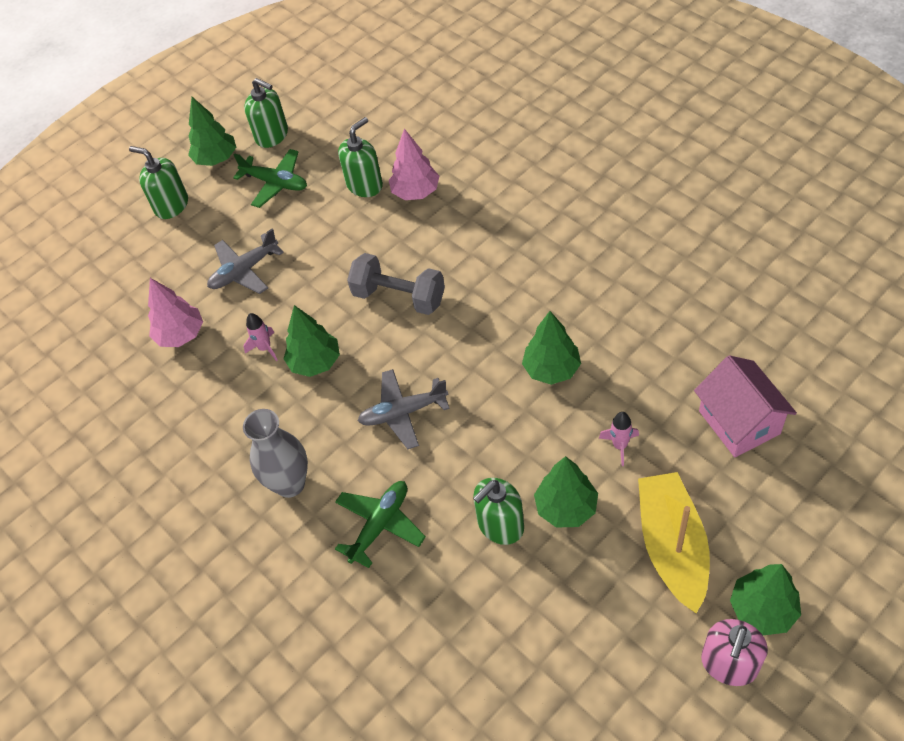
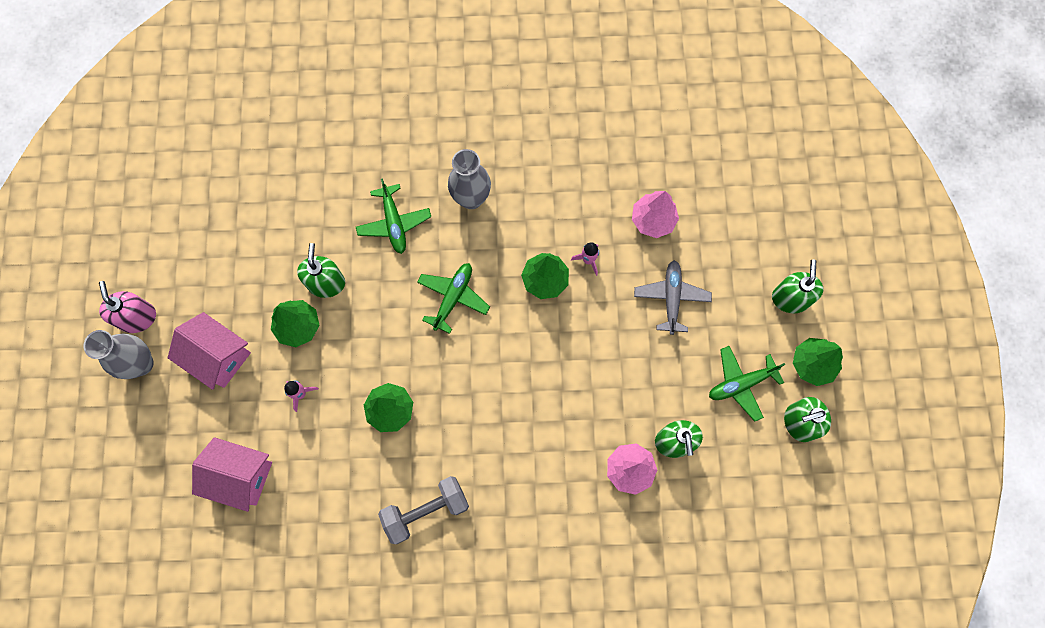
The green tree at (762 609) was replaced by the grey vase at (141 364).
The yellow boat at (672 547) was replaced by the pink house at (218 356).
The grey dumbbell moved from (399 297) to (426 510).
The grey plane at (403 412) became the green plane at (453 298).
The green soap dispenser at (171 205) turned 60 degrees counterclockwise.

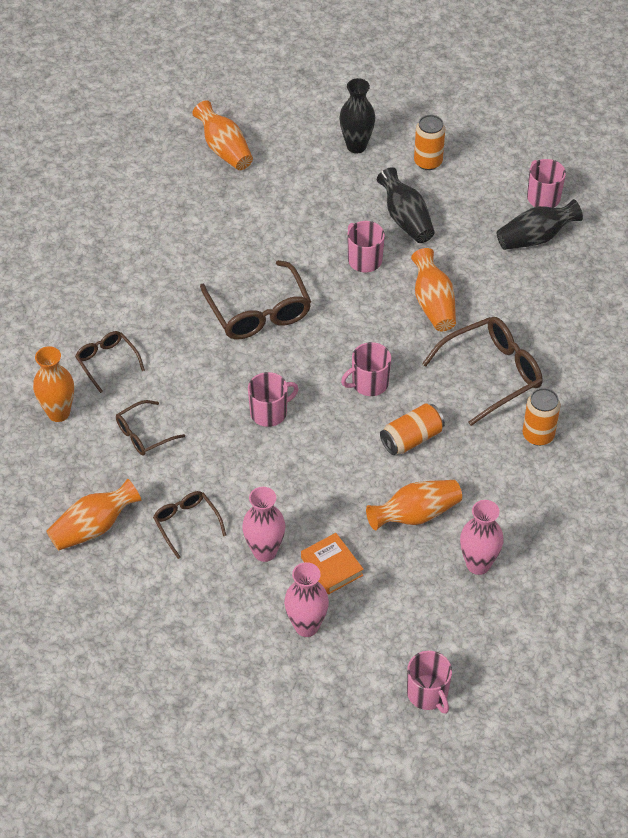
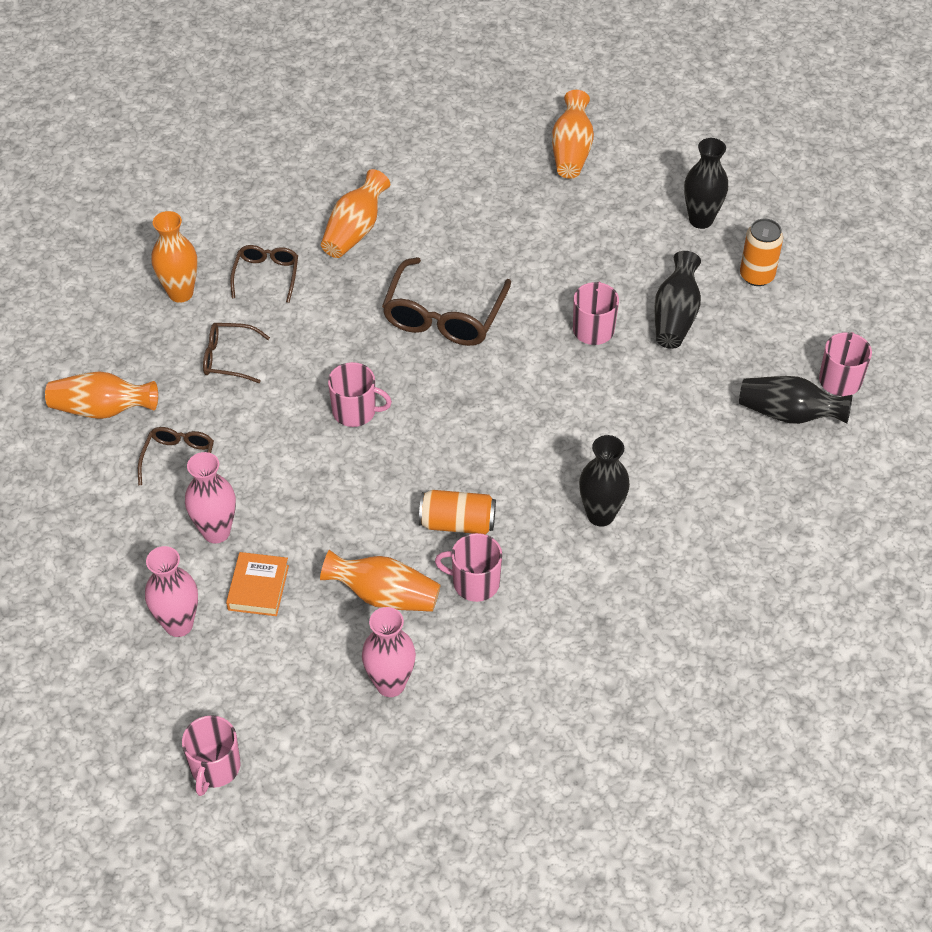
The orange vase moved from (433 303) to (355 230).
The pink mug moved from (369 383) to (474 582).
The brown glasses at (491 374) was replaced by the black vase at (600 515).
The orange can at (538 435) disappeared.

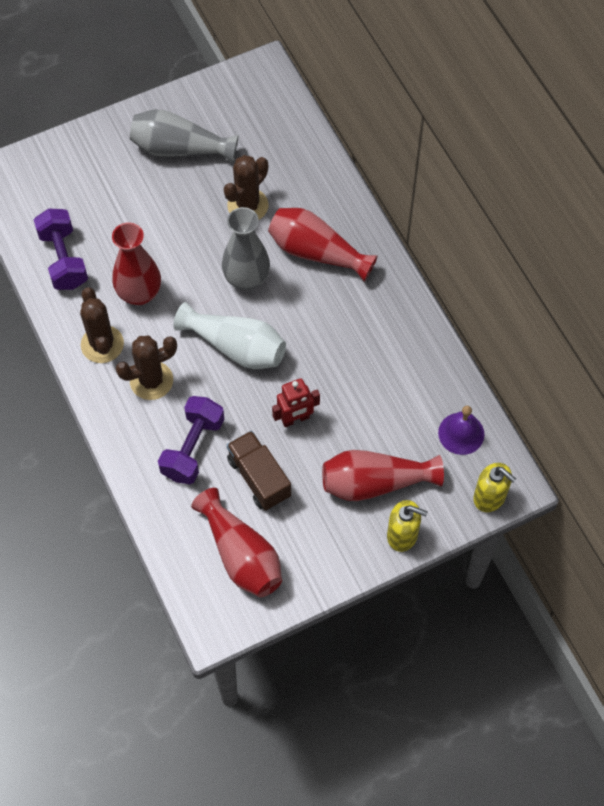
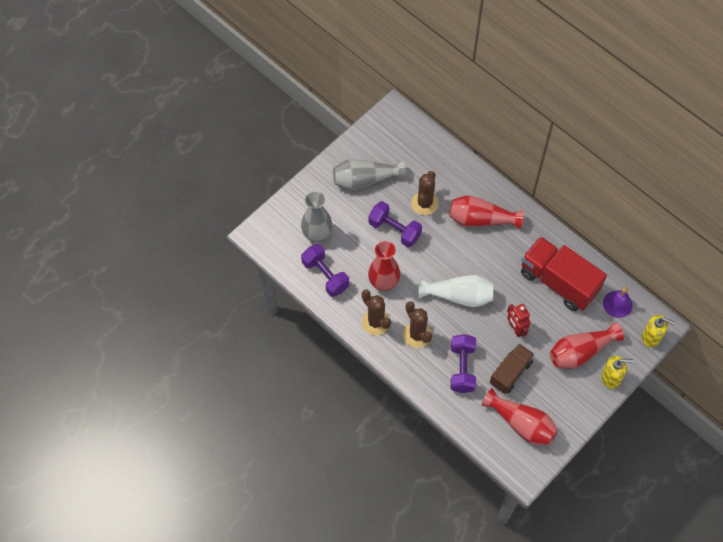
The grey vase moved from (246 279) to (317 234).
The purple dumbbell at (394 230) appeared.
The brown cactus at (151 381) turned 75 degrees counterclockwise.
The brown truck at (259 478) turned 90 degrees clockwise.
The red robot at (295 419) turned 105 degrees clockwise.
The red truck at (558 282) appeared.

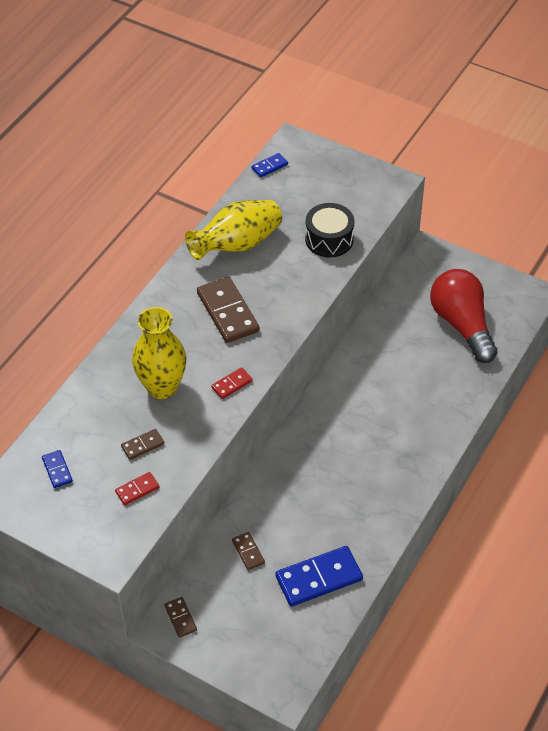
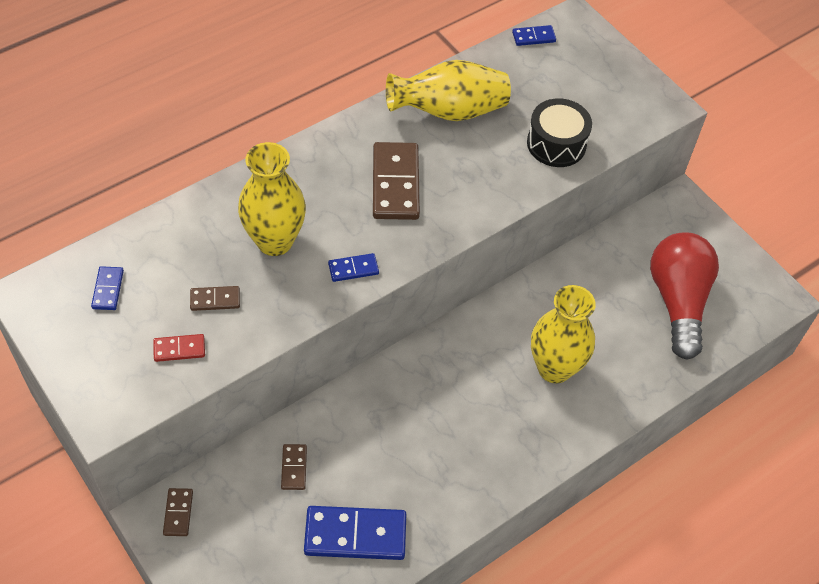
The red domino at (232 384) became the blue domino at (353 269).
The yellow vase at (554 368) appeared.

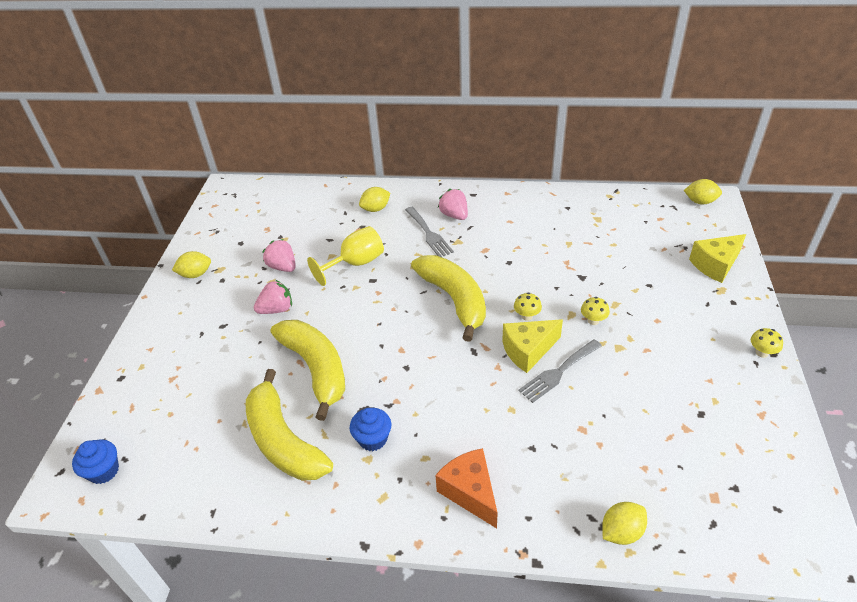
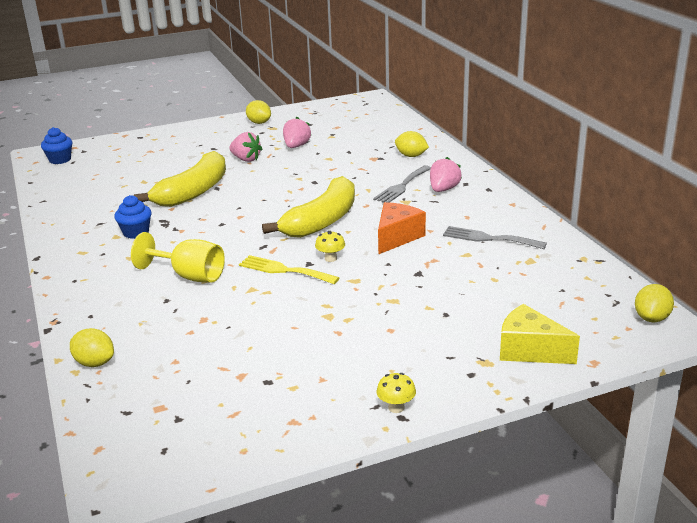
The yellow goblet moved from (355 263) to (189 276).
The yellow cheese at (528 351) was replaced by the yellow fork at (284 270).
The orange cheese moved from (470 492) to (397 237).
The grey fork moved from (558 372) to (489 238).
The yellow lemon at (700 201) turned 45 degrees clockwise.
The yellow banana at (283 440) disappeared.
The yellow mushroom at (593 321) disappeared.

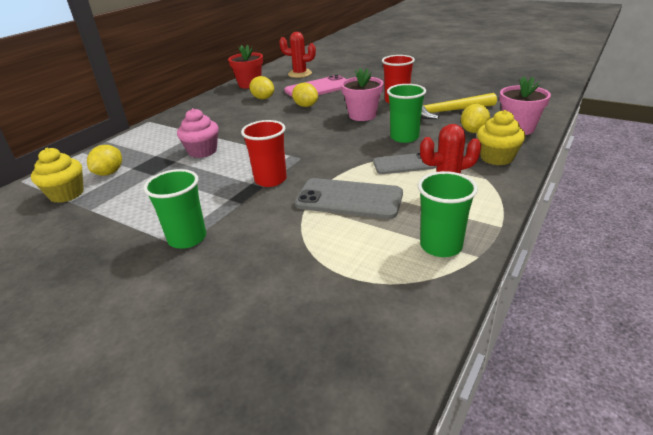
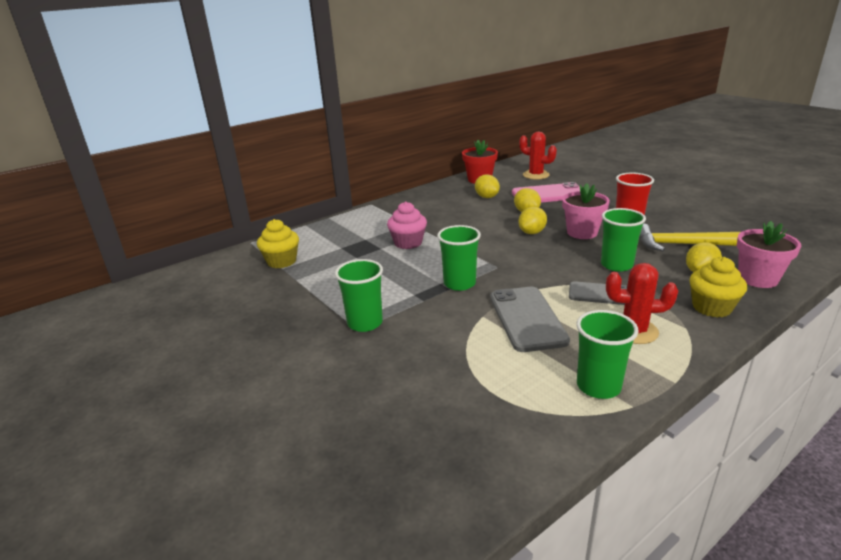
The red cup at (270 180) became the green cup at (459 283).
The grey phone at (349 199) turned 45 degrees clockwise.
The yellow lemon moved from (109 173) to (532 232).

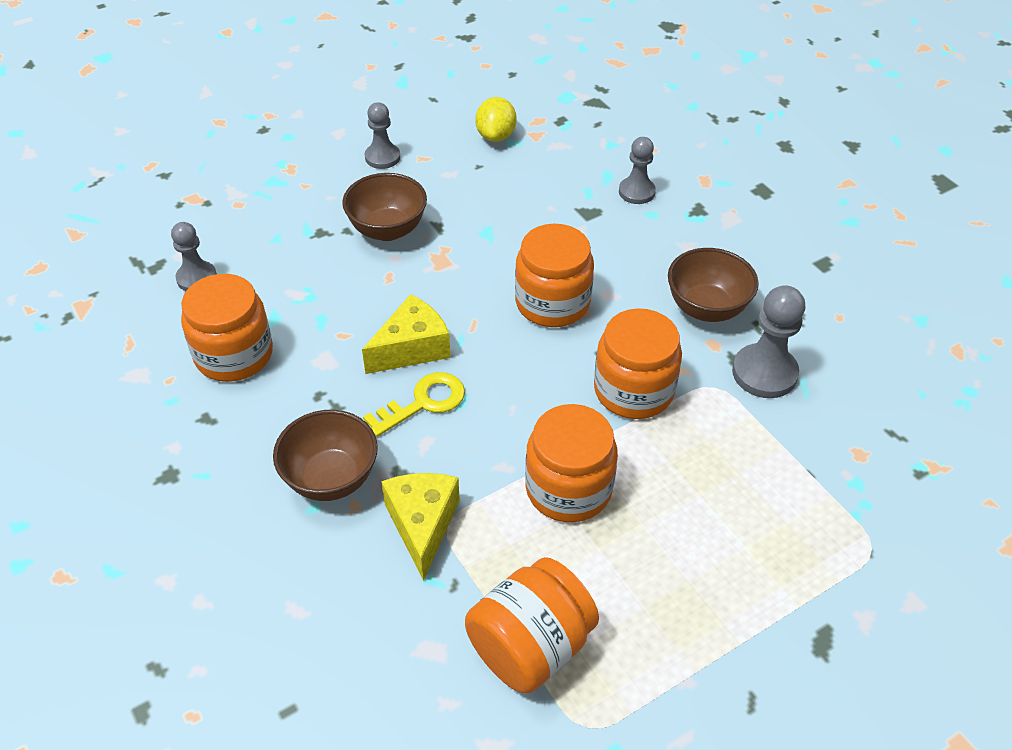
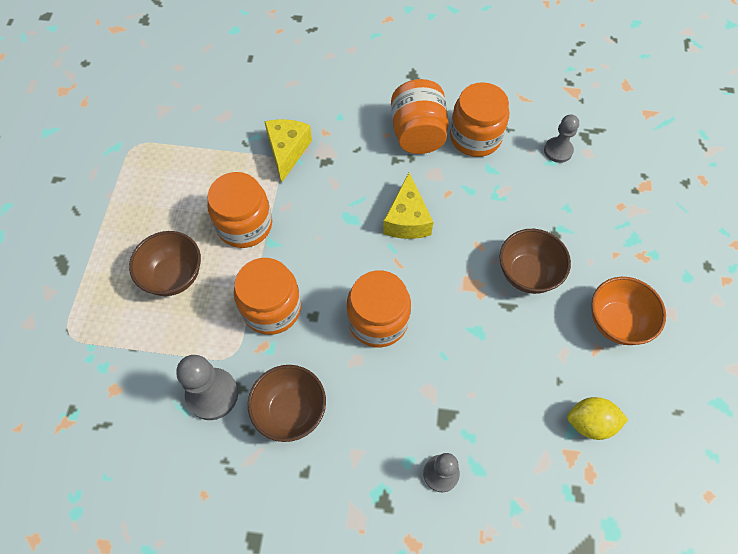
The brown bowl moved from (331 478) to (174 276).
The yellow cheese at (422 525) turned 120 degrees counterclockwise.
The orange jar moved from (530 646) to (418 134).
The yellow lemon at (496 136) turned 45 degrees counterclockwise.
The grey pawn at (382 157) was replaced by the orange bowl at (616 322).
The yellow key at (423 403) disappeared.

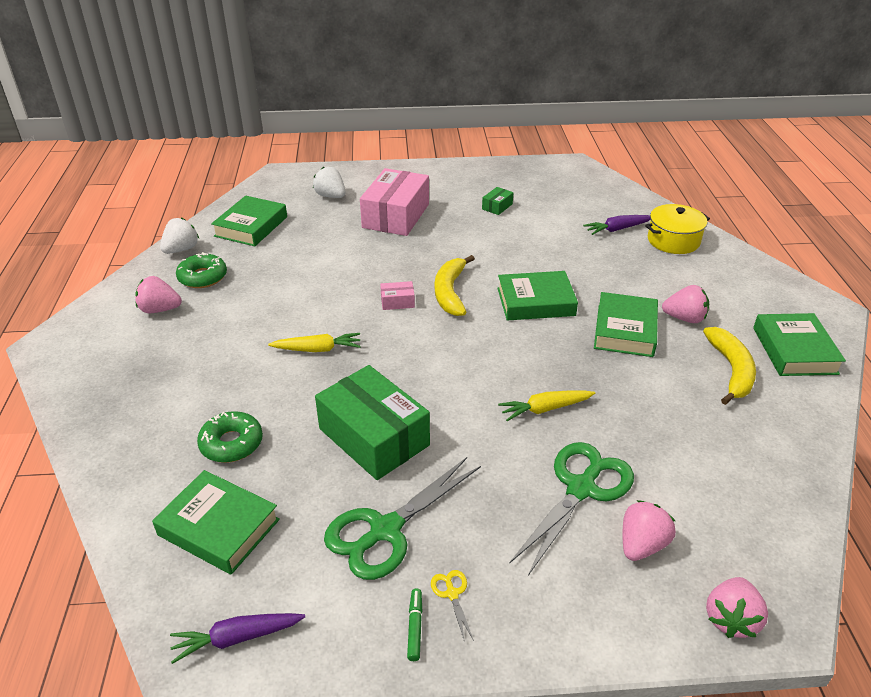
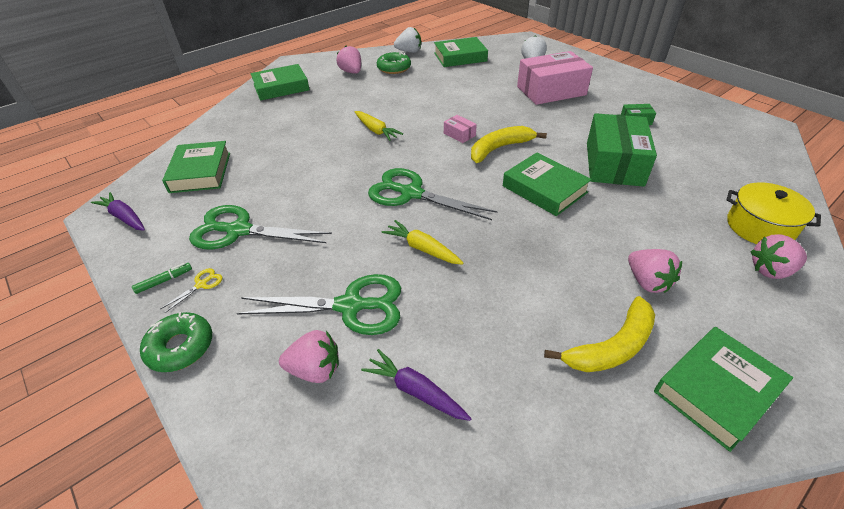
The green donut moved from (231 443) to (180 347).
The green book moved from (625 330) to (281 87).
The purple carrot moved from (617 229) to (415 391).
The green scissors at (411 193) appeared.
The green box moved from (374 437) to (614 164).
The pink strawberry moved from (731 619) to (771 270).

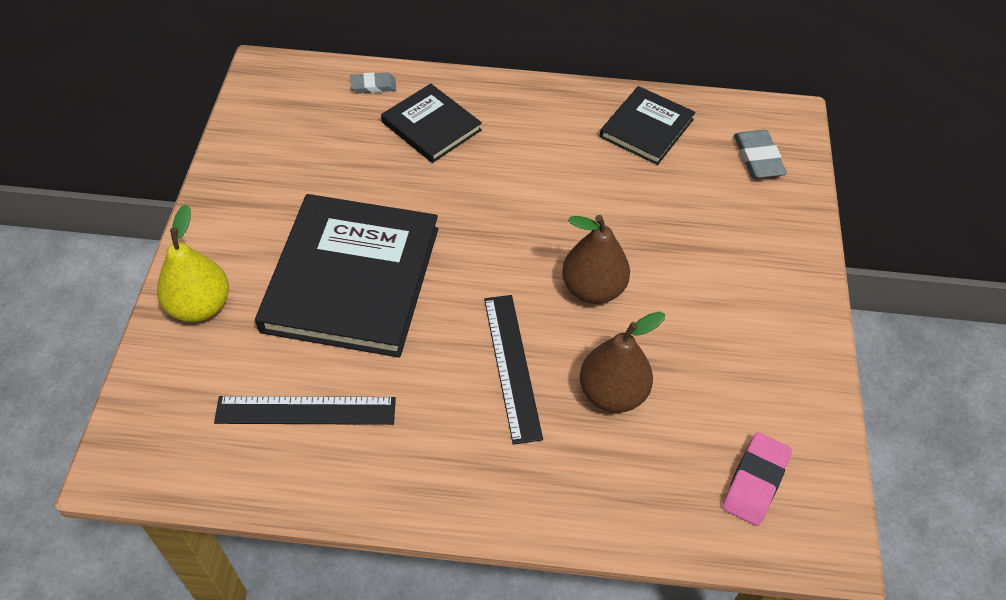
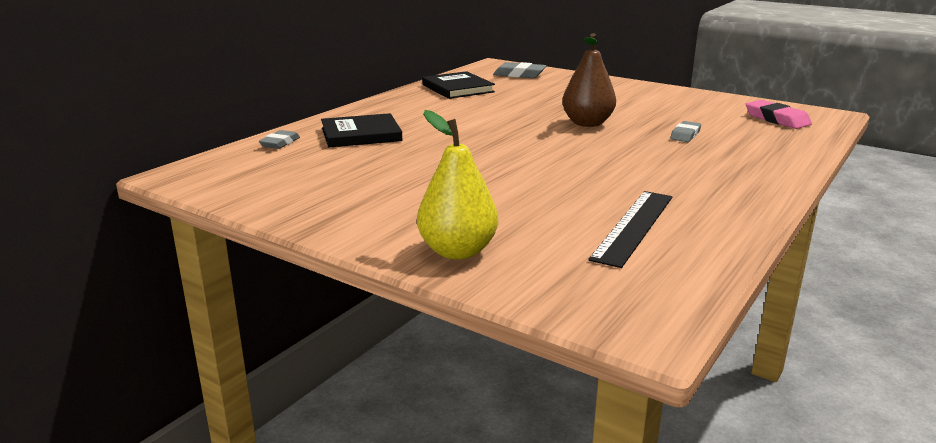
The brown pear at (612 393) was replaced by the grey eraser at (685 135).
The black book at (352 279) disappeared.
The black ruler at (512 366) disappeared.

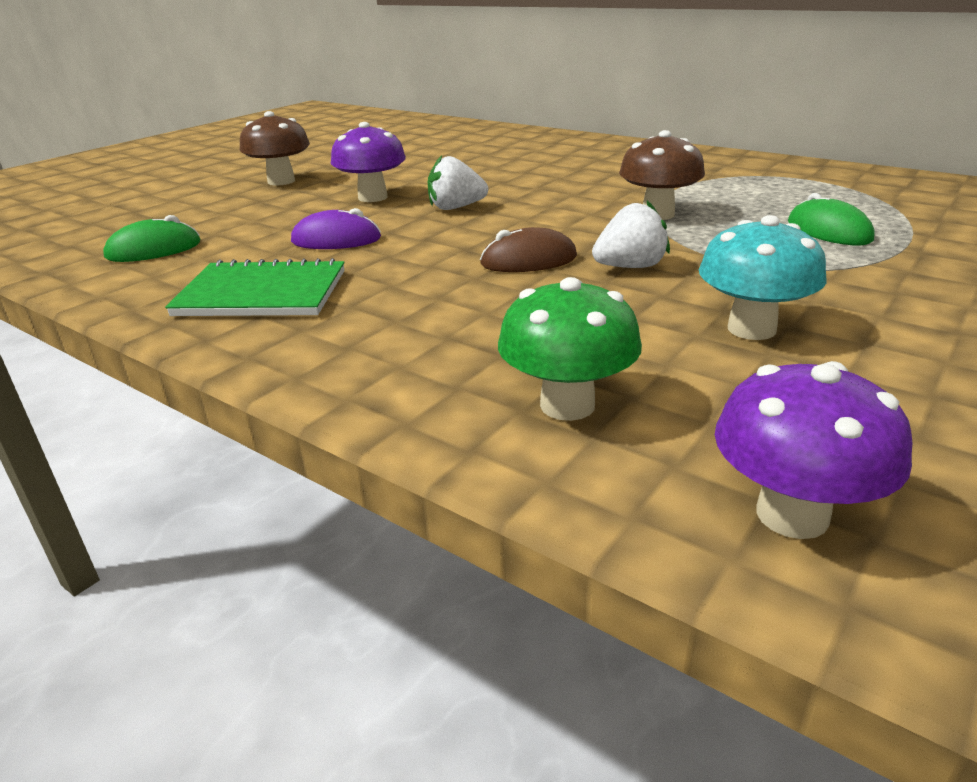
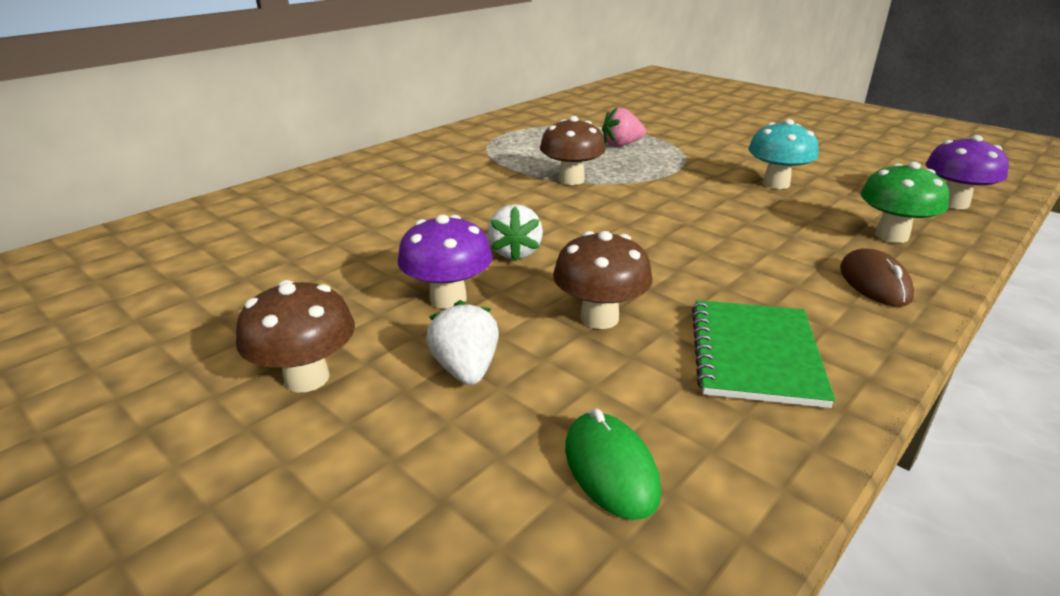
The white strawberry moved from (630 267) to (466 369).
The purple mouse at (336 240) was replaced by the brown mushroom at (599 318).
The green mouse at (828 231) was replaced by the pink strawberry at (621 145).
The brown mouse moved from (528 260) to (874 283).

